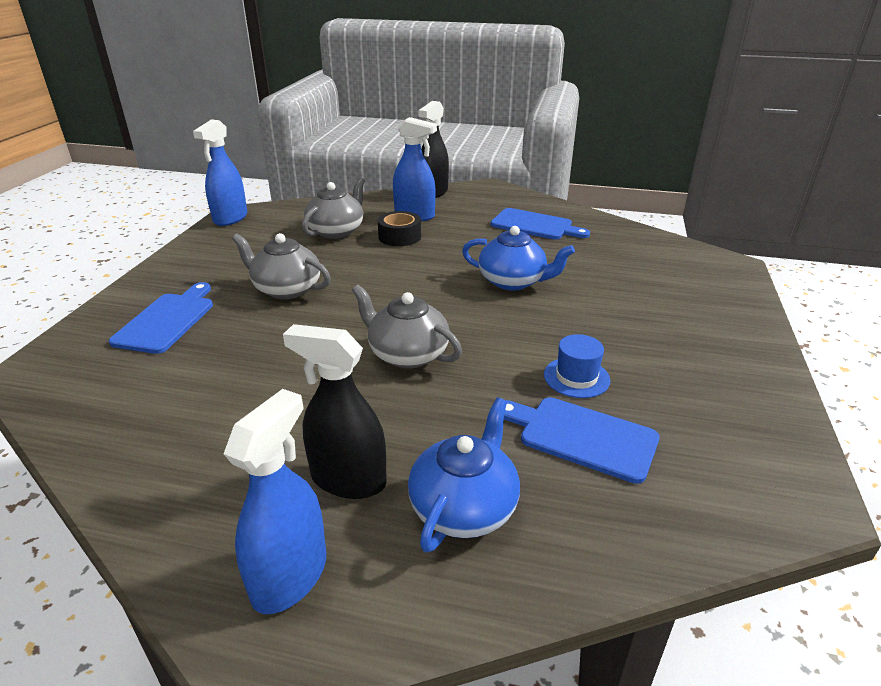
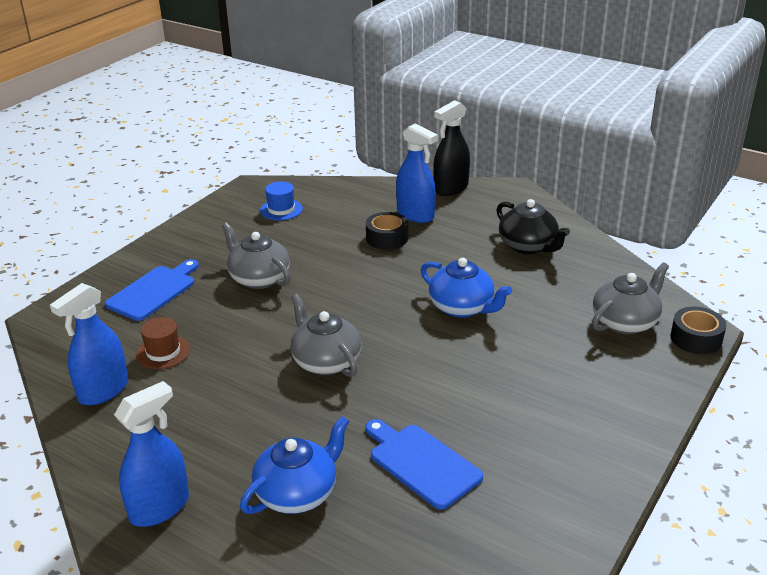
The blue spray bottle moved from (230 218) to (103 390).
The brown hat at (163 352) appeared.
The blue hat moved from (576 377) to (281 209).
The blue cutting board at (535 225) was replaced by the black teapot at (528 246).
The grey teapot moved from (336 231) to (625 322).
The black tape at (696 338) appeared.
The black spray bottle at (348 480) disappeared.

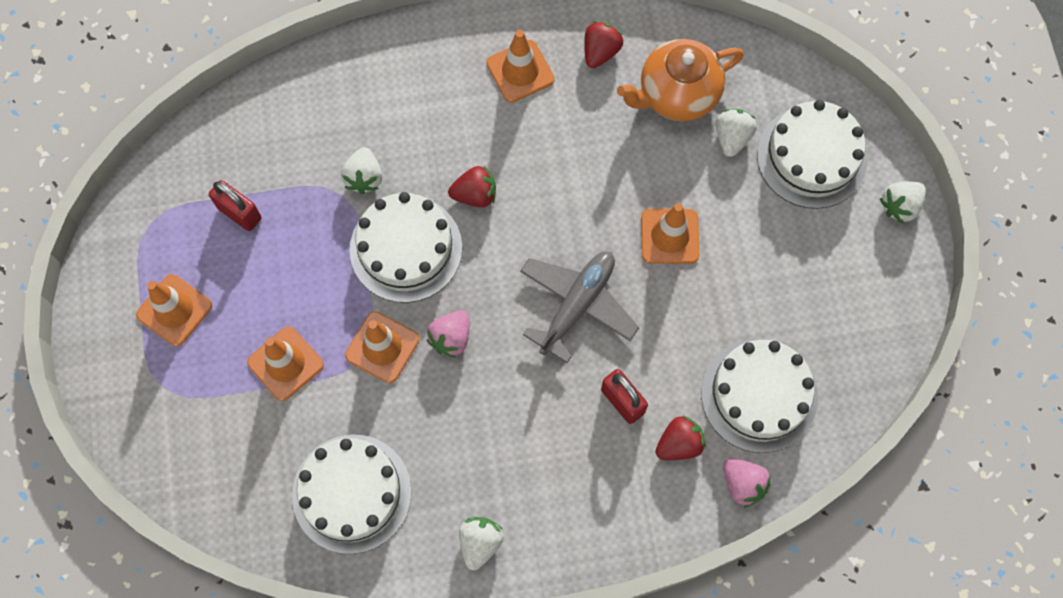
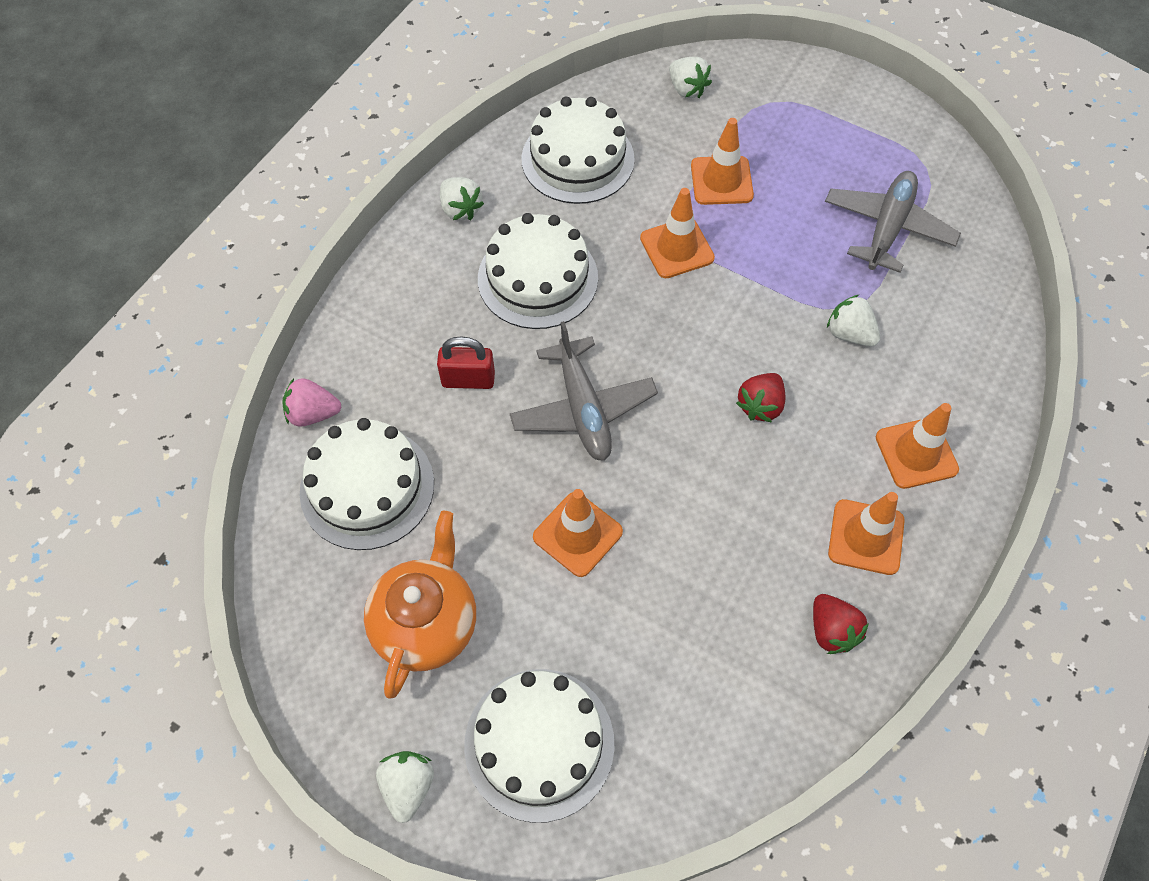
The orange teapot moved from (677 94) to (426 623).
The white cake moved from (406 248) to (537 278).
The white strawberry moved from (732 138) to (687 89).
The red padlock at (239 213) was replaced by the grey plane at (887 228).
The orange traffic cone moved from (174 310) to (916 453).
The pink strawberry at (451 338) disappeared.
The red strawberry at (679 444) disappeared.

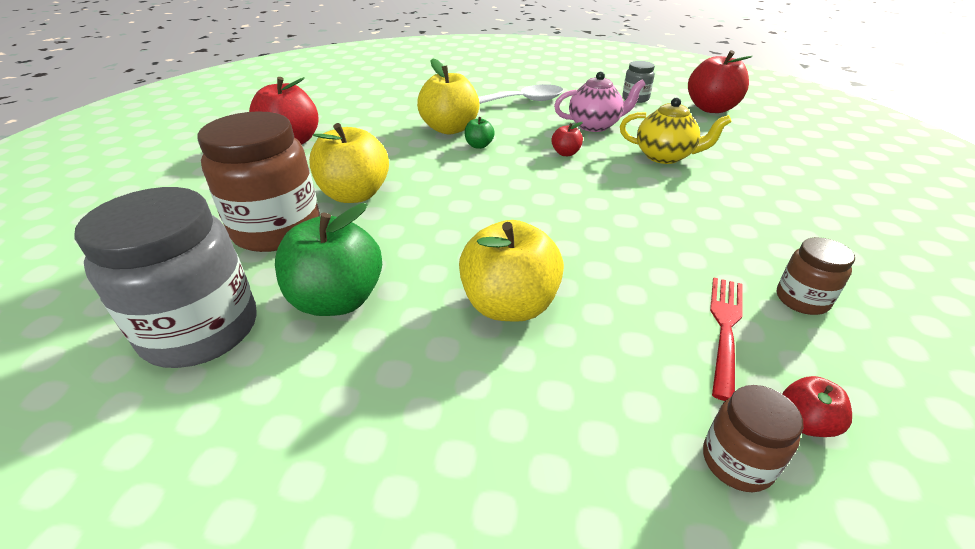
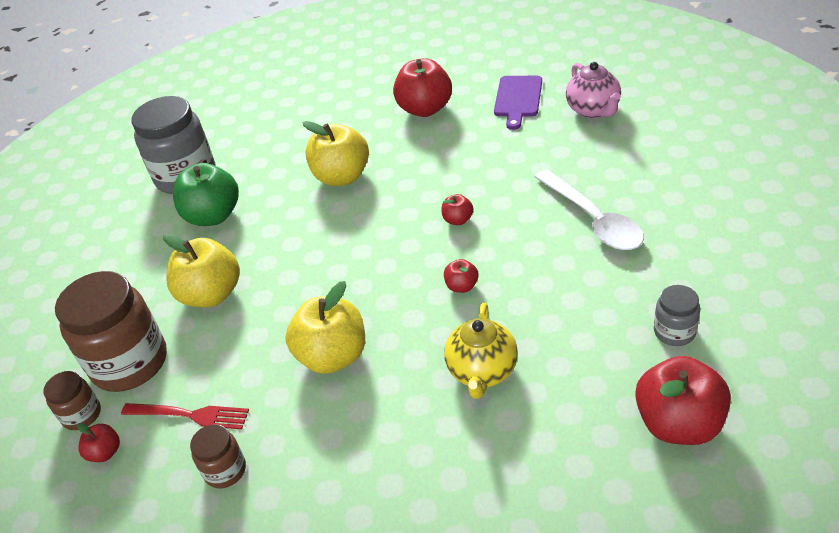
The brown jar moved from (277 230) to (130 363).
The yellow apple moved from (450 129) to (333 356).
The green apple at (479 145) became the red apple at (458 220).
The purple cutting board at (518 99) appeared.
The pink teapot moved from (595 125) to (593 110).

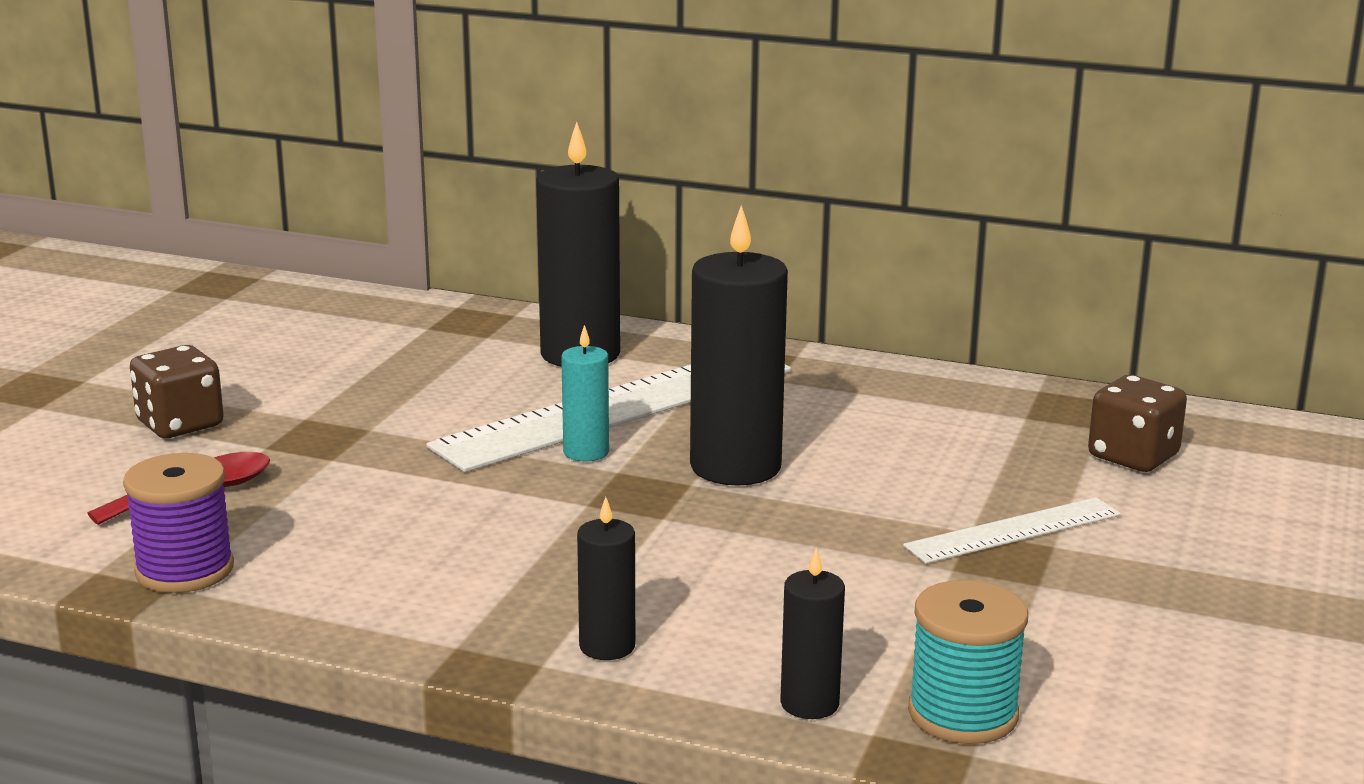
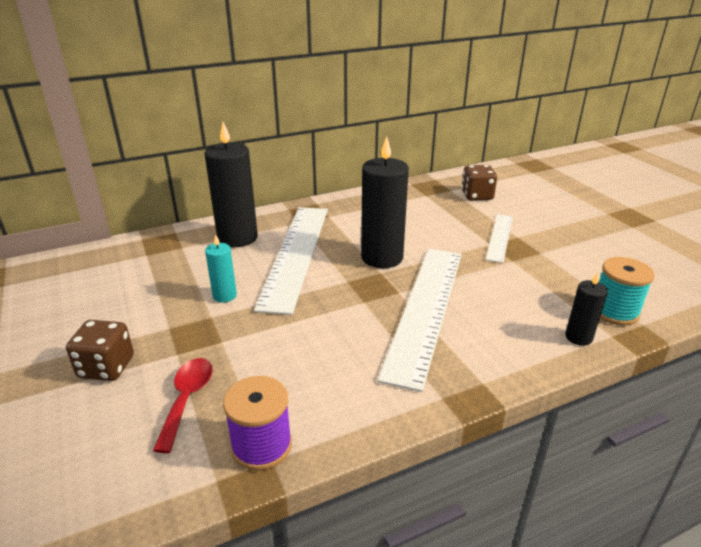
The turquoise candle moved from (586 452) to (224 295).
The white ruler at (425 309) appeared.
The black candle at (607 646) disappeared.

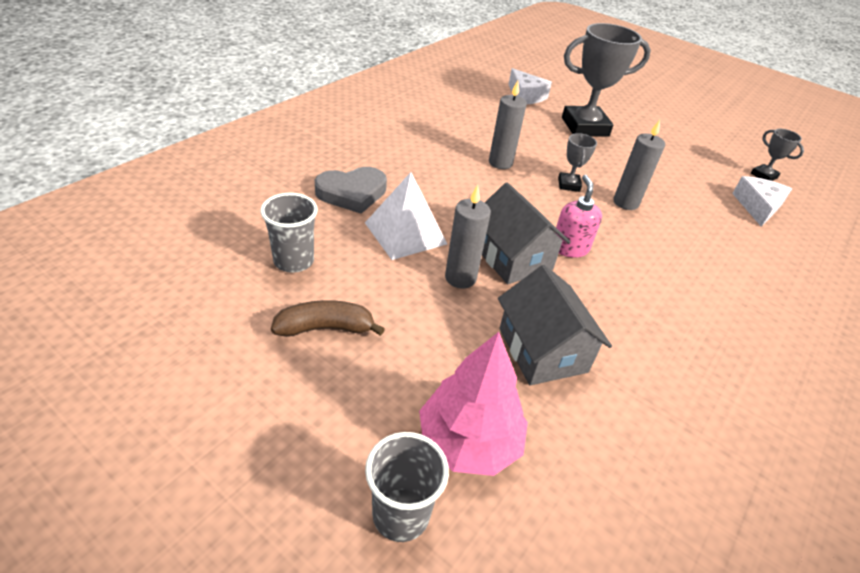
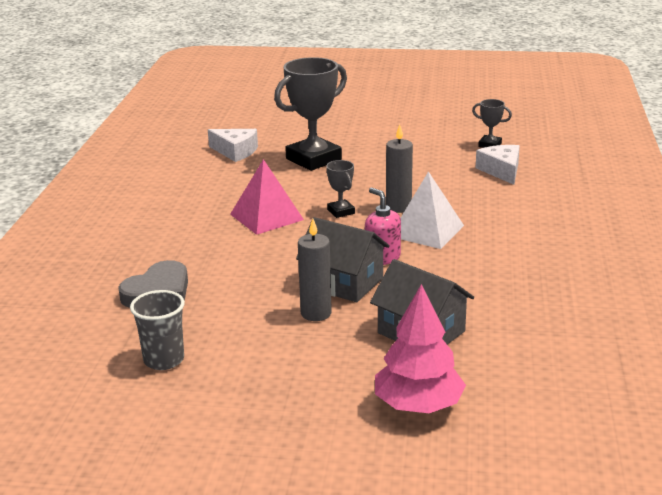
The grey candle at (500 163) was replaced by the pink pyramid at (266 217).
The white pyramid moved from (405 233) to (426 231).
The brown banana at (325 328) disappeared.
The grey cup at (401 514) disappeared.

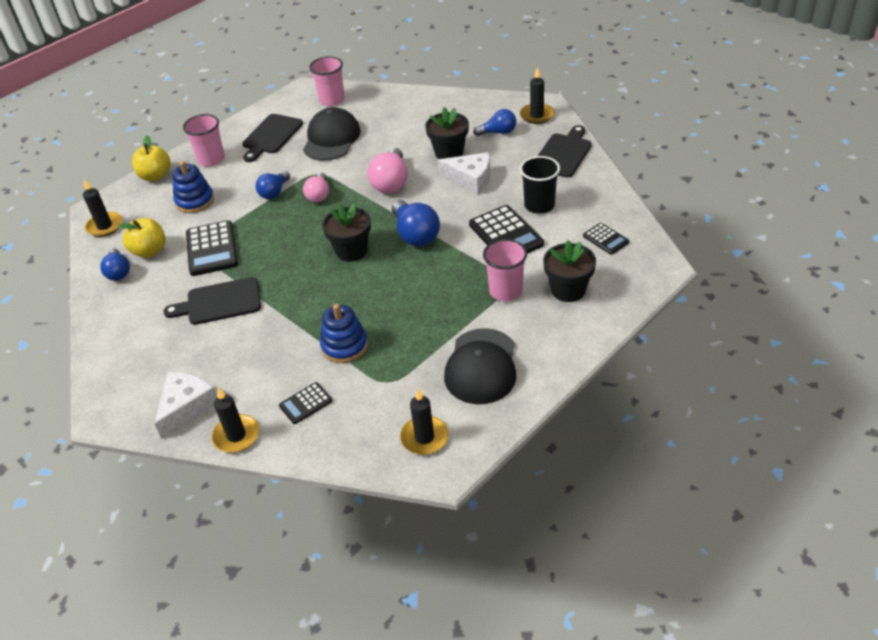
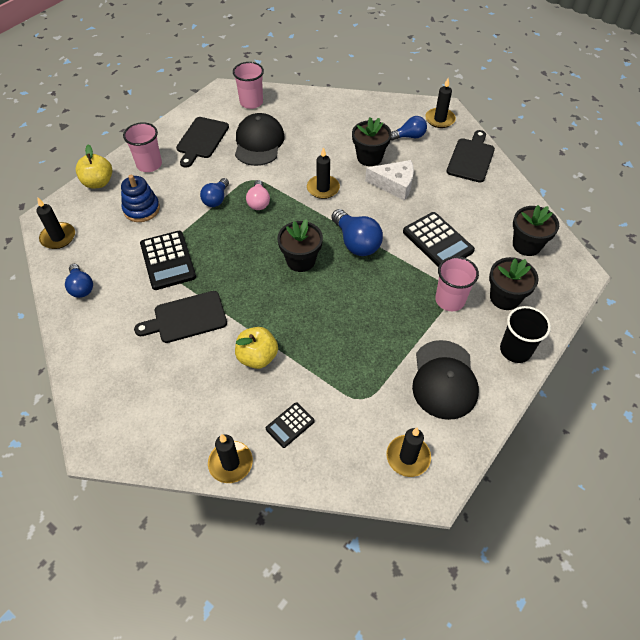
The yellow apple moved from (149 251) to (257 357).
The pink light bulb at (391 182) was replaced by the black candle at (323 188).
The black cup moved from (539 205) to (515 350).
The black calculator at (605 239) was replaced by the black flower pot at (526 245).
The white cheese at (187 407) disappeared.
The blue stacking toy at (344 346) disappeared.

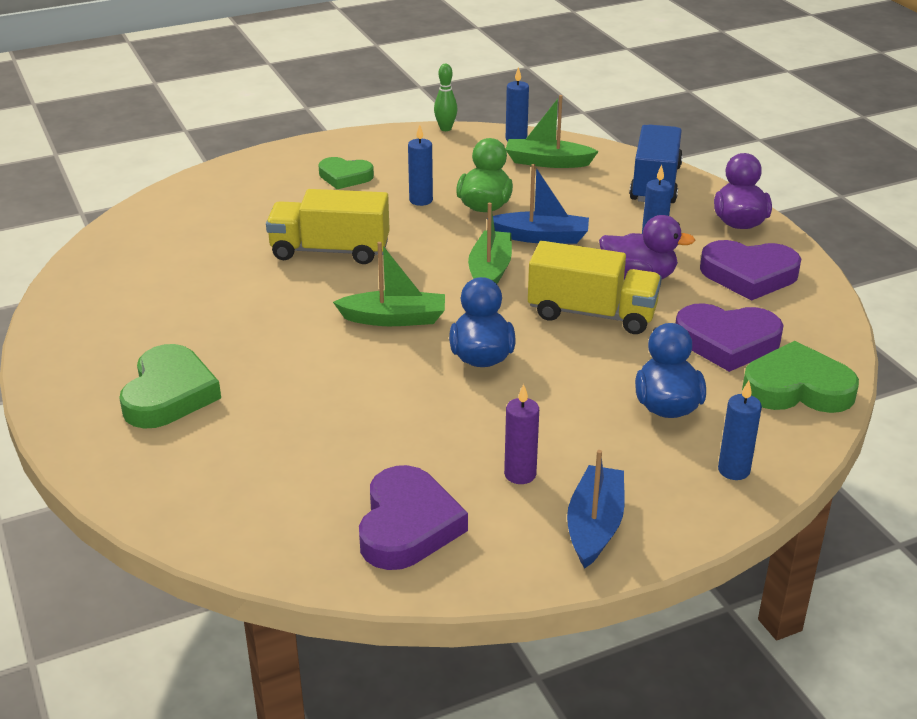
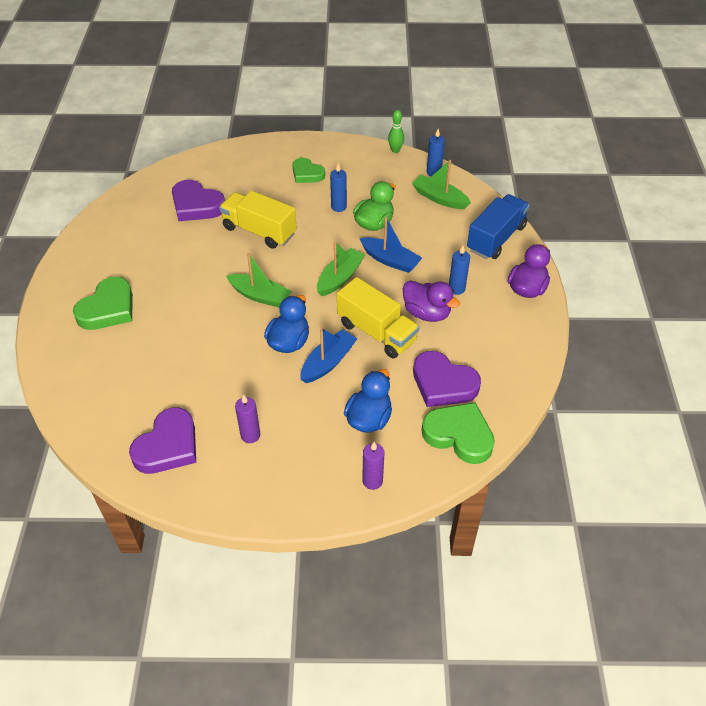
The purple heart moved from (749 275) to (196 205).
The blue boat moved from (594 526) to (328 362).
The blue candle at (733 470) became the purple candle at (372 481).

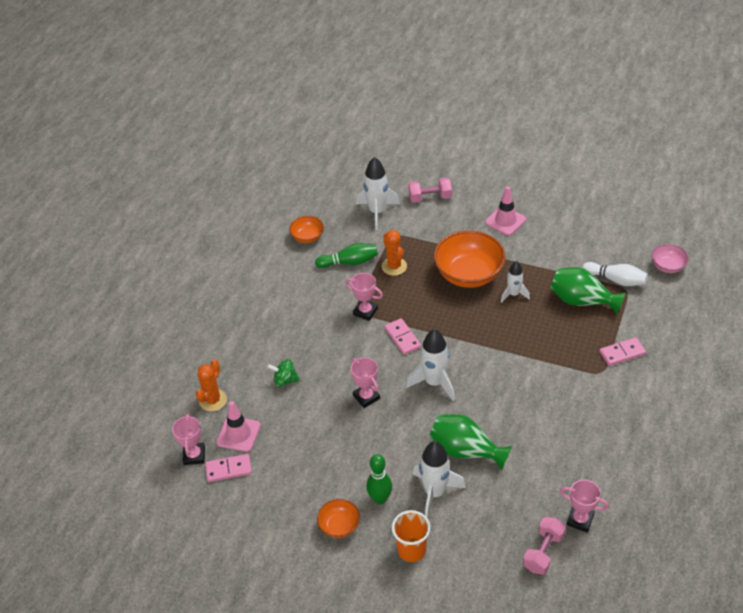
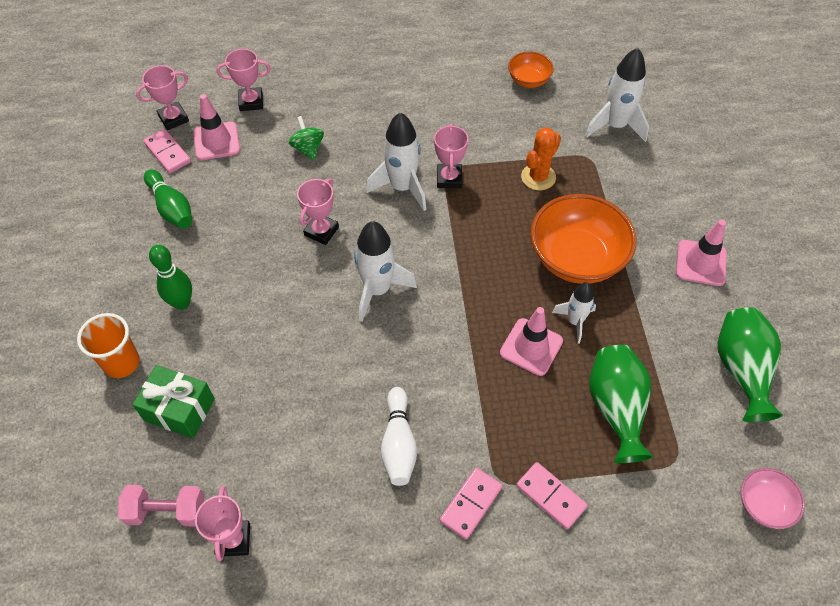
The green gift at (179 409) appeared.
The green bowling pin moved from (349 262) to (171 208).
The orange cactus at (213 400) was replaced by the pink trophy at (251 102).
The white rocket moved from (435 493) to (402 187).
The white bowling pin moved from (616 280) to (399 444).
The pink domino moved from (402 338) to (471 504).
The pink traffic cone at (531 347) appeared.
The green vase moved from (465 450) to (742 370).
The orange bowl at (339 526) disappeared.
The pink dumbbell at (430 198) disappeared.

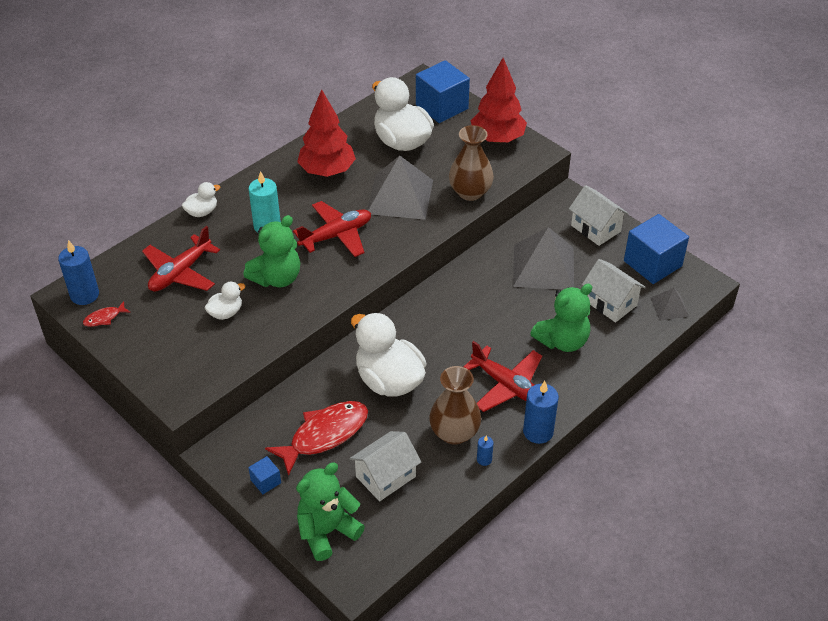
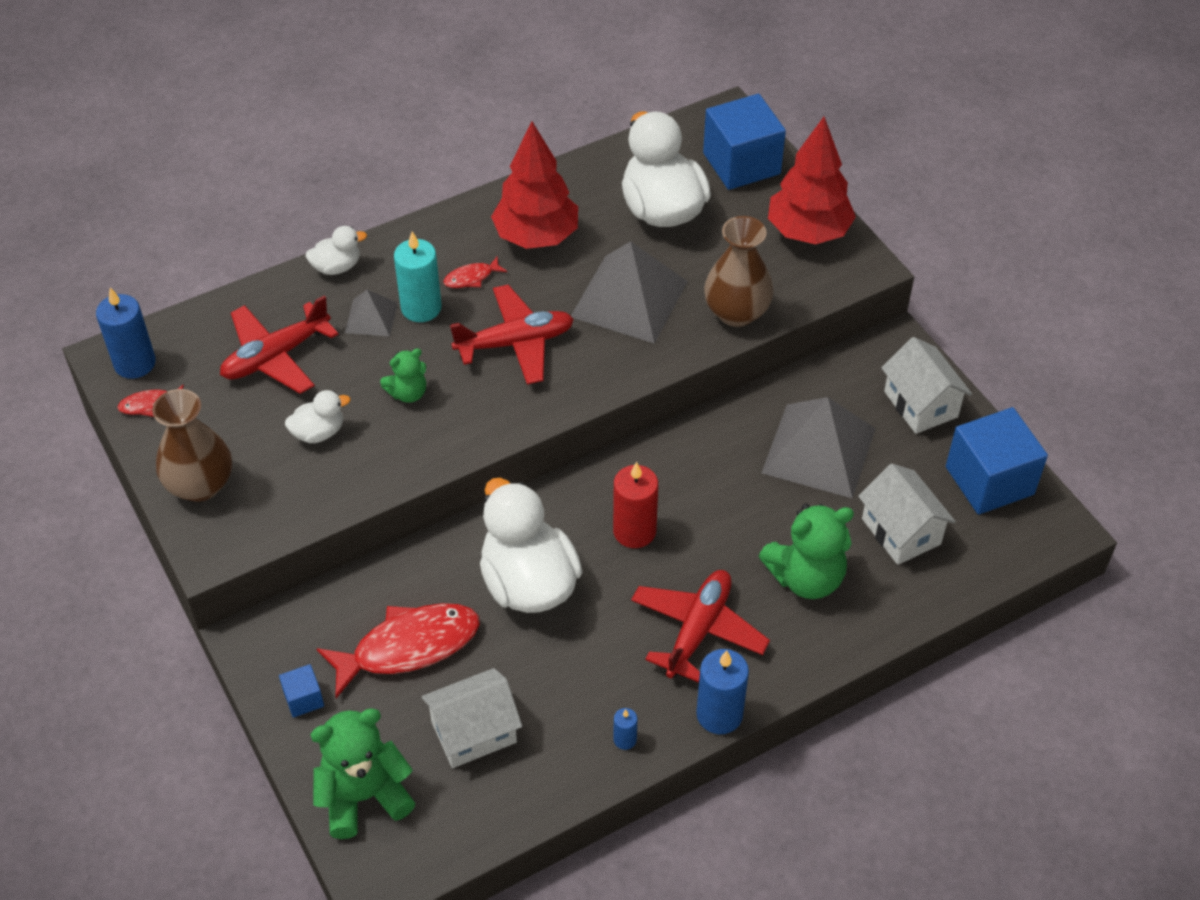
The brown vase moved from (454 433) to (200 485).
The grey pyramid moved from (669 307) to (371 317).
The green teddy bear at (277 278) changed to 0.56 times the size.
The red fish at (471 278) appeared.
The red candle at (634 531) appeared.
The red plane at (506 385) turned 120 degrees counterclockwise.

